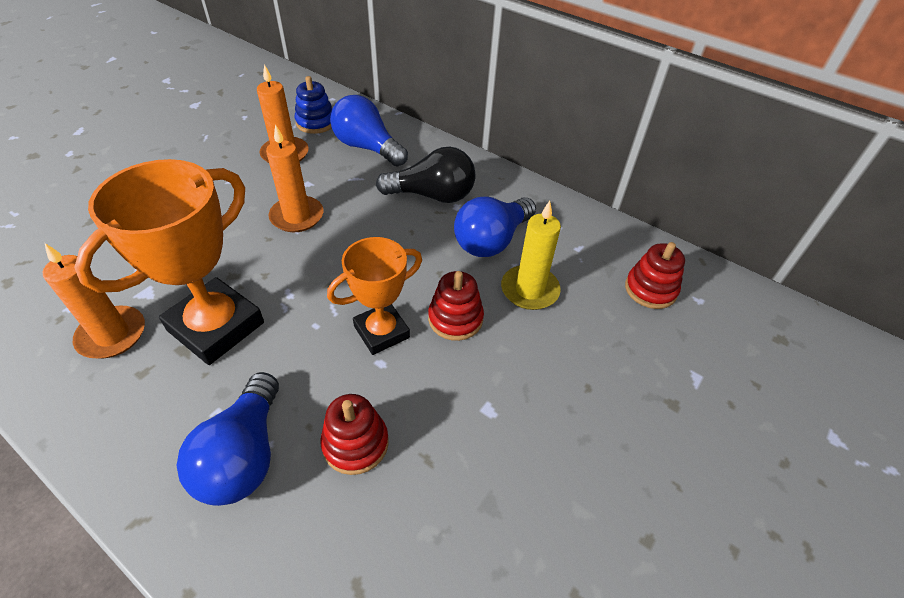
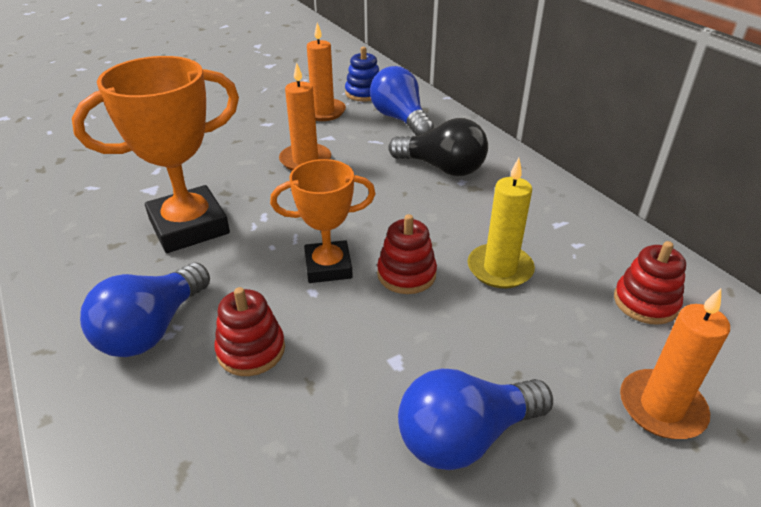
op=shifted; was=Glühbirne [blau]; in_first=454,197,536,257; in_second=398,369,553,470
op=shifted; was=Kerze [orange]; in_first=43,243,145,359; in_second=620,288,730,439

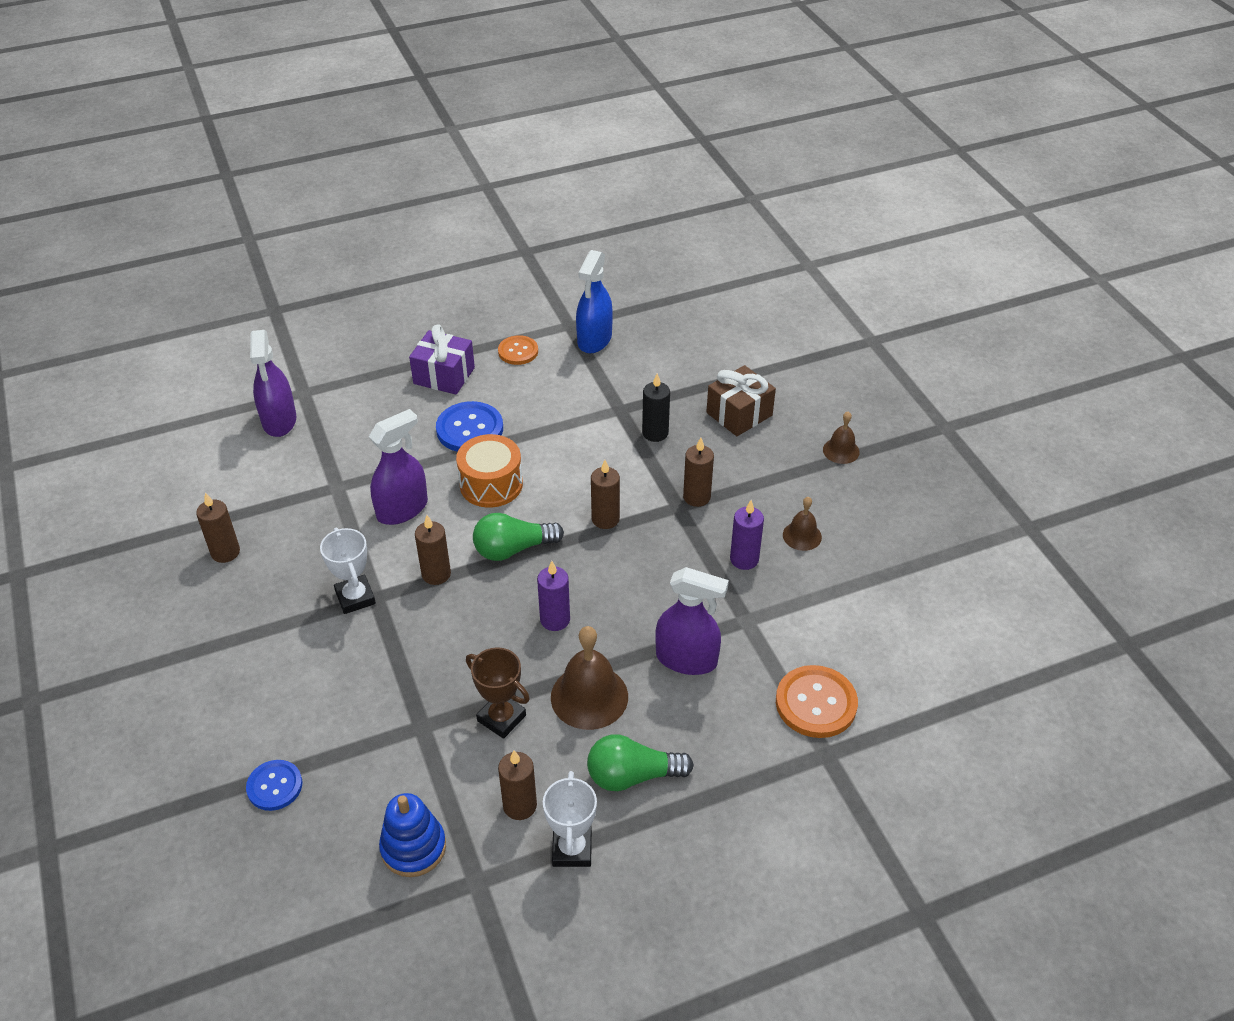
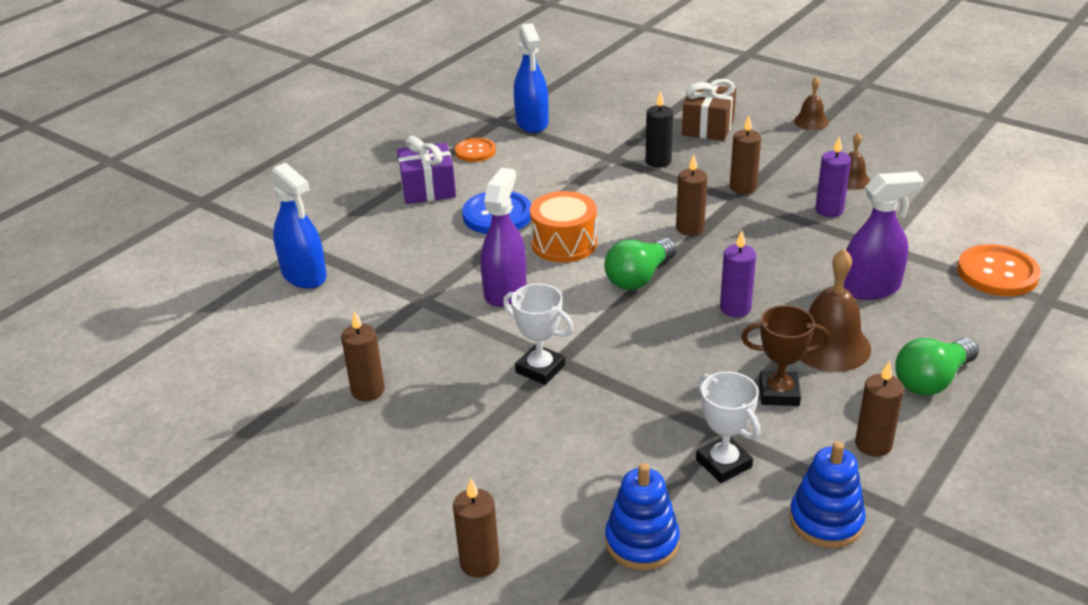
op=repainted; was=Sprühflasche [lila]; now=Sprühflasche [blau]; in_first=250,330,296,437; in_second=269,163,327,289
op=shifted; was=Kerze [braun]; in_first=415,515,451,585; in_second=453,479,500,578
op=swapped; was=Knopf [blau]; now=Stapelspielzeug [blau]; in_first=246,760,302,811; in_second=605,463,680,570
op=shifted; was=Pokal [weiß]; in_first=543,771,597,867; in_second=696,372,760,483

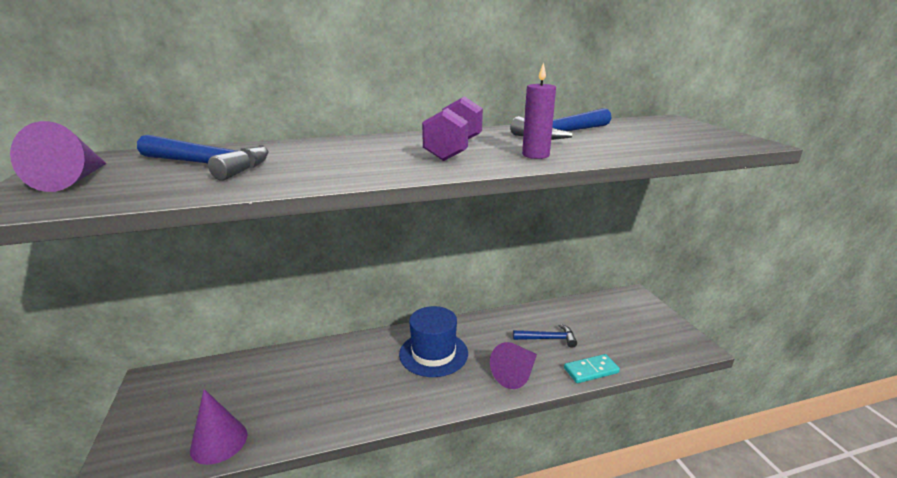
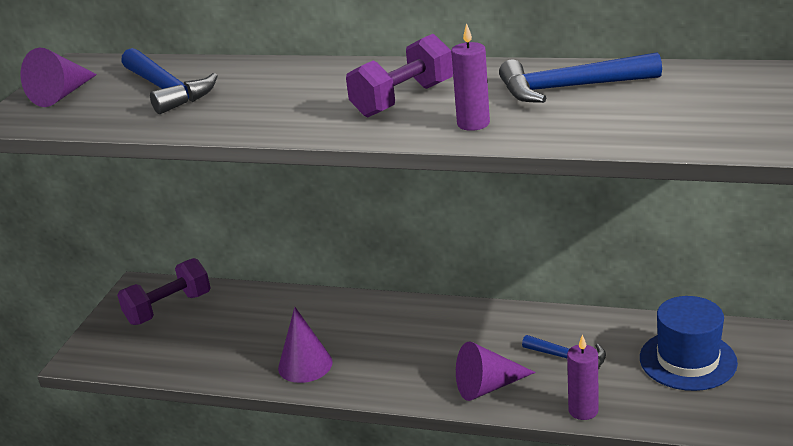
op=new; now=Hantel [lila]; in_second=117,258,210,325
op=shifted; was=Kegel [lila]; in_first=190,389,248,465; in_second=278,307,333,383
op=swapped; was=Dominostein [türkis]; now=Kerze [lila]; in_first=564,354,620,383; in_second=567,334,598,420
op=shifted; was=Hut [blau]; in_first=399,306,468,377; in_second=640,296,738,391

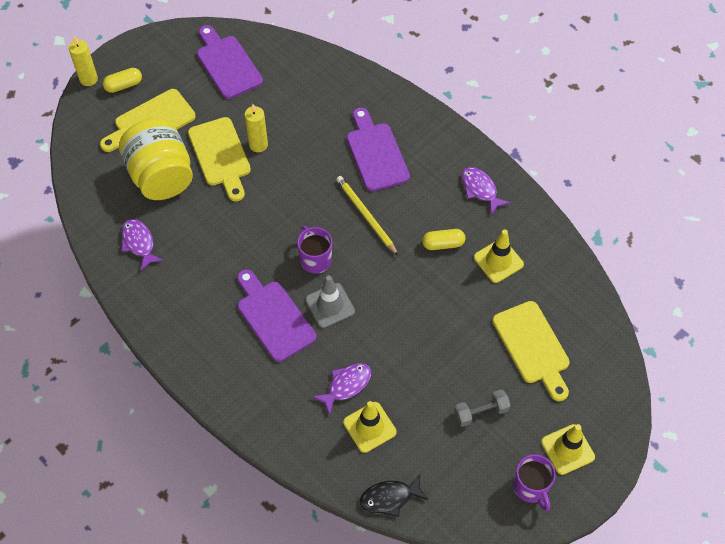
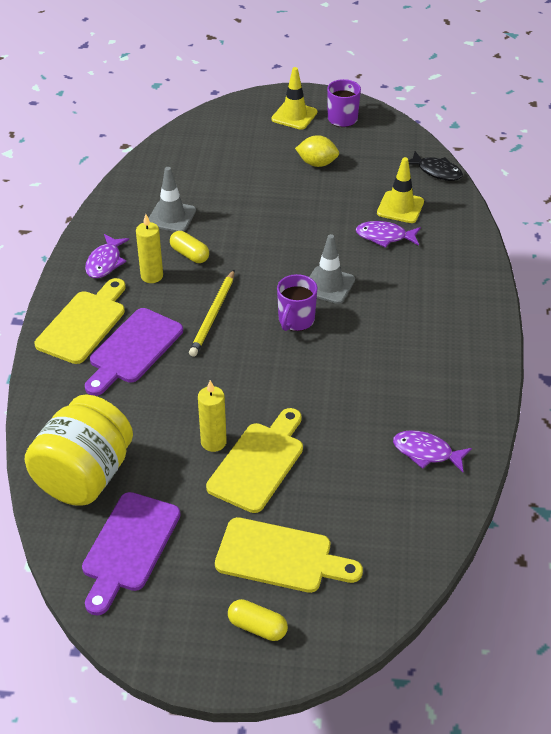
op=shifted; was=Einmachglas [gelb]; in_first=119,118,193,200; in_second=25,394,133,506
op=shifted; was=Schneidebrett [gelb]; in_first=492,301,570,402; in_second=35,278,126,364
op=shifted; was=Kerze [gelb]; in_first=68,36,98,86; in_second=136,214,163,283
op=repainted; was=Leitkegel [gelb]; now=Leitkegel [grau]; in_first=474,230,524,283; in_second=149,167,196,232
op=swapped; was=Hantel [grau]; now=Zitrone [gelb]; in_first=454,390,511,427; in_second=295,135,339,167
op=rotated; was=Fisch [lila]; in_first=121,219,164,271; in_second=393,430,472,472; clockwise=90
op=gone; was=Schneidebrett [lila]; in_first=237,269,316,362

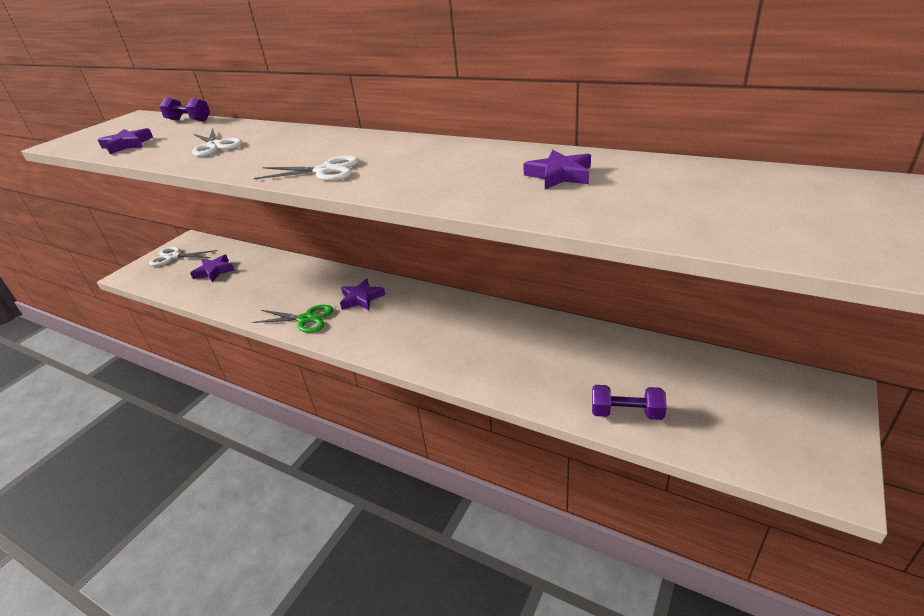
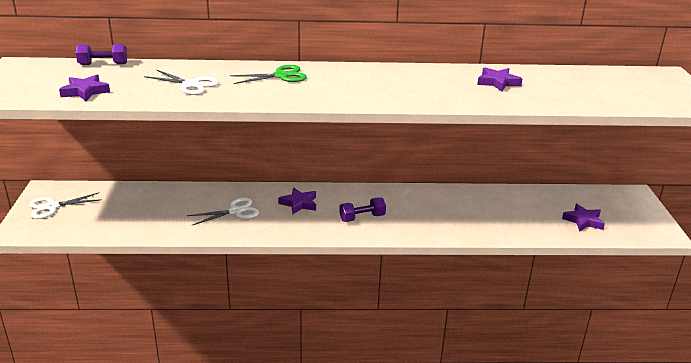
op=shifted; was=Schere [weiß]; in_first=254,155,359,181; in_second=187,198,259,225
op=shifted; was=Schere [grün]; in_first=252,305,334,333; in_second=230,65,307,84
op=shifted; was=Hantel [lila]; in_first=592,385,667,420; in_second=339,197,386,222
op=shifted; was=Stern [lila]; in_first=190,255,235,282; in_second=562,204,605,232

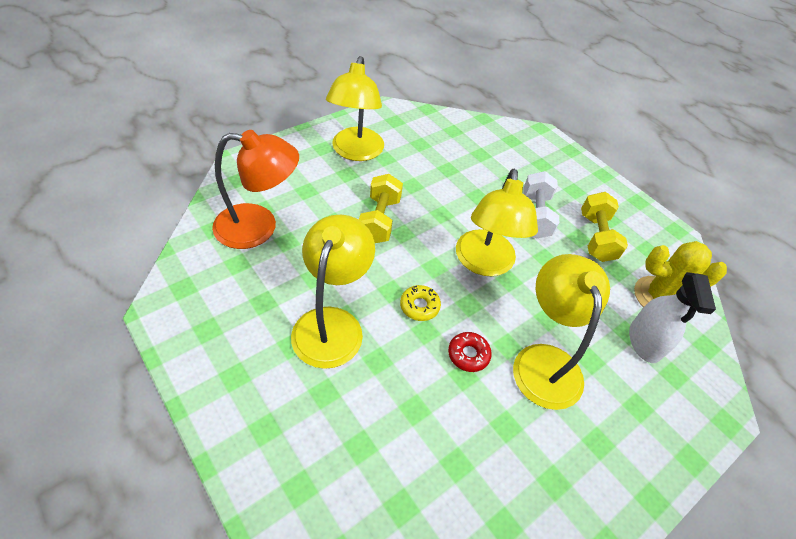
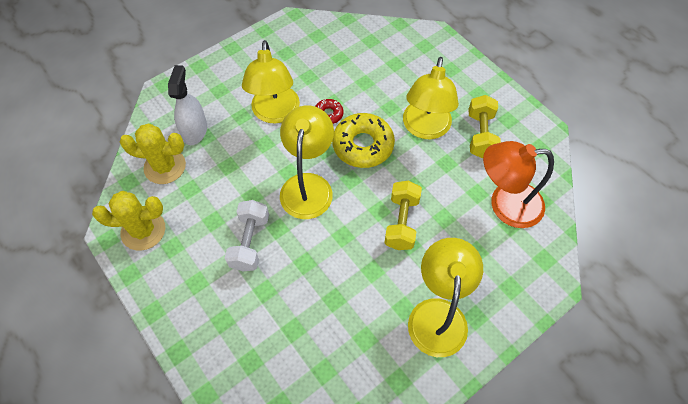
op=new; now=Kaktus [gelb]; in_second=92,191,165,251
op=scaled; was=Donut [gelb]; in_first=400,285,441,321; in_second=332,113,395,168; ratio=2.01
op=shifted; was=Hantel [gelb]; in_first=581,192,628,262; in_second=469,95,501,158

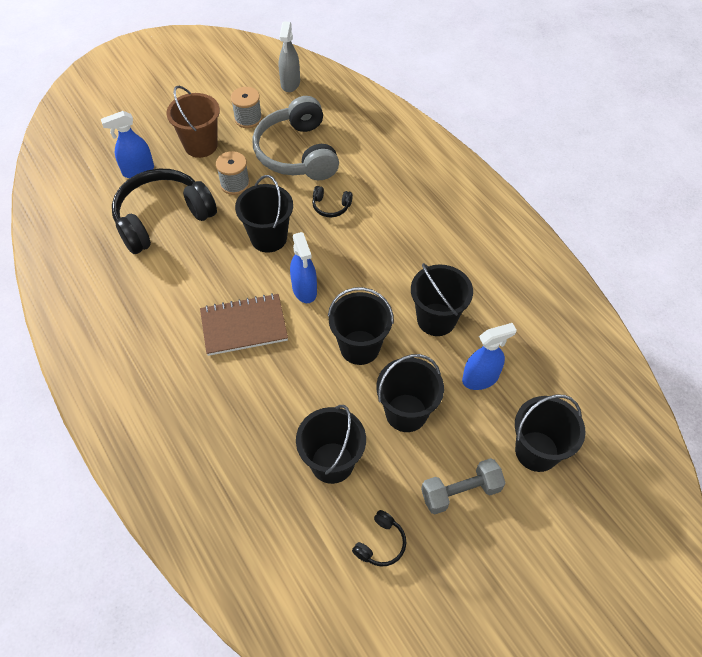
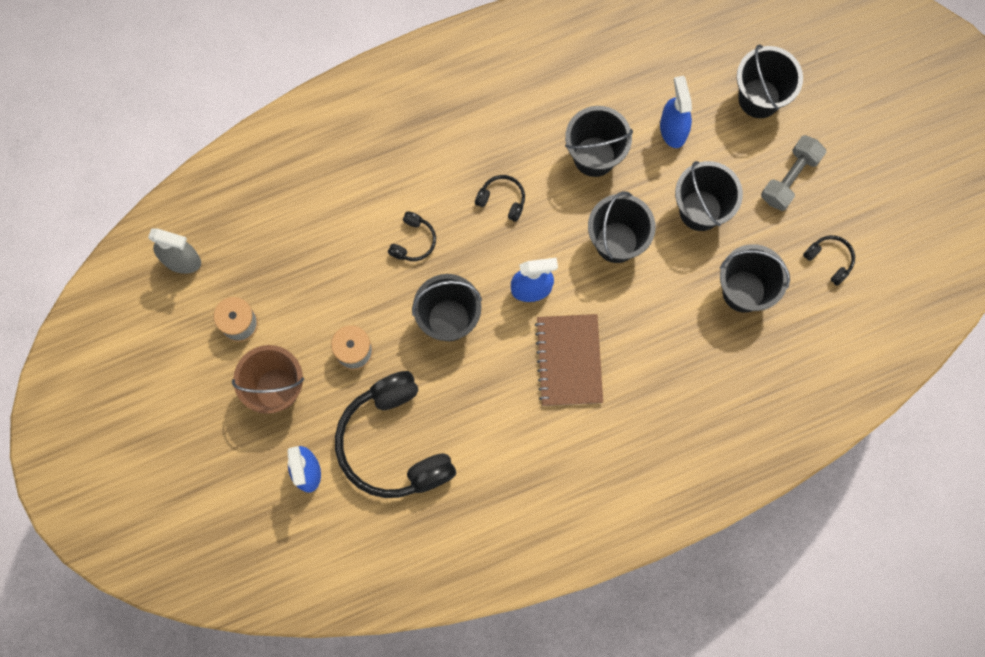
op=new; now=Kopfhörer [schwarz]; in_second=475,175,525,222
op=rotated; was=Hantel [grau]; in_first=421,458,505,514; in_second=761,135,826,211; clockwise=45
op=gone; was=Kopfhörer [grau]; in_first=252,96,339,180

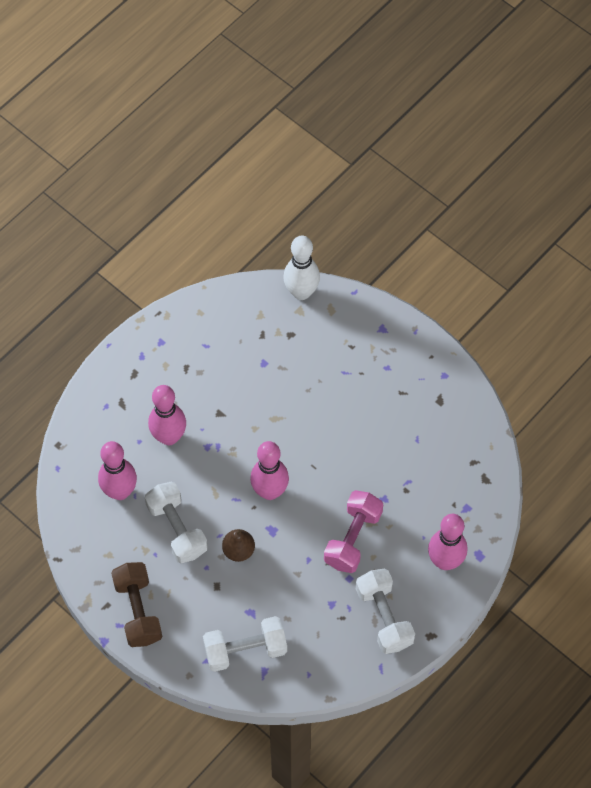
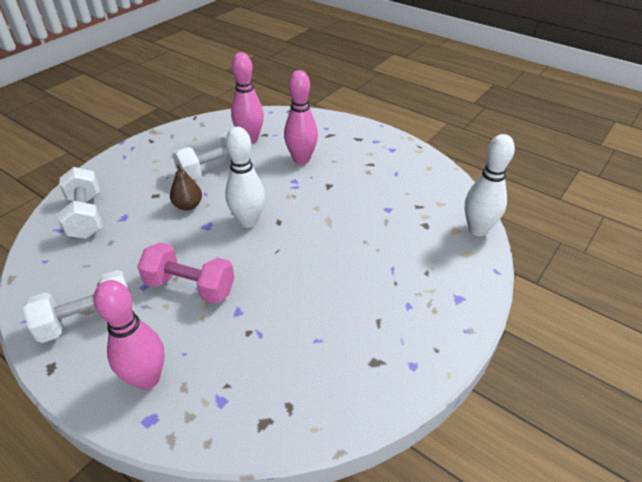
op=repainted; was=Bowlingkegel [rosa]; now=Bowlingkegel [weiß]; in_first=250,441,289,500; in_second=225,127,265,228
op=gone; was=Hantel [braun]; in_first=111,562,162,647

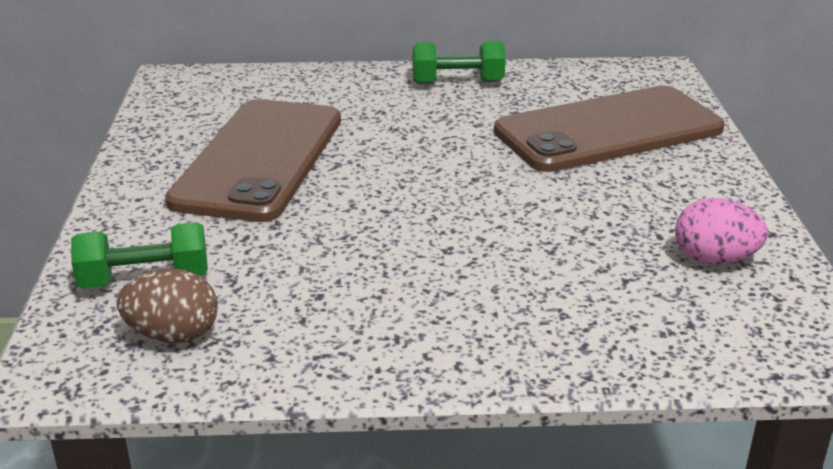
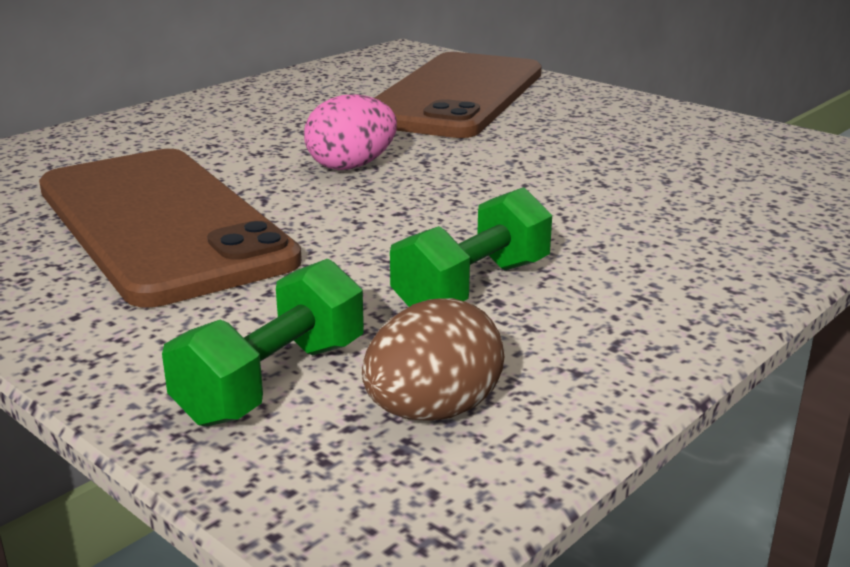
op=shifted; was=Ei [rosa]; in_first=675,198,768,265; in_second=304,94,397,170
op=shifted; was=Hantel [grün]; in_first=413,41,506,84; in_second=390,187,552,307

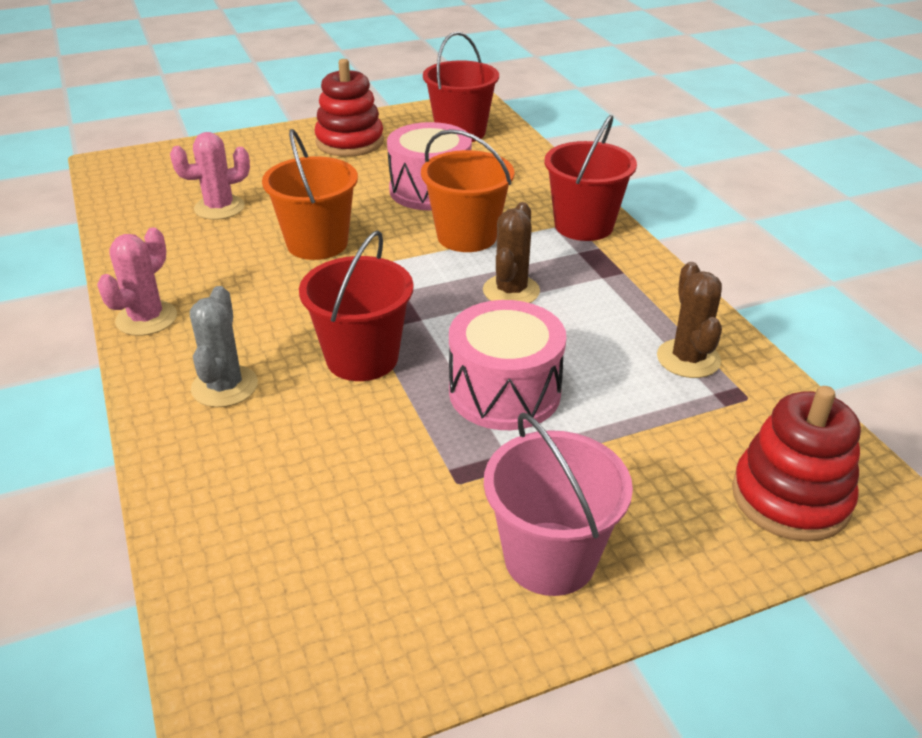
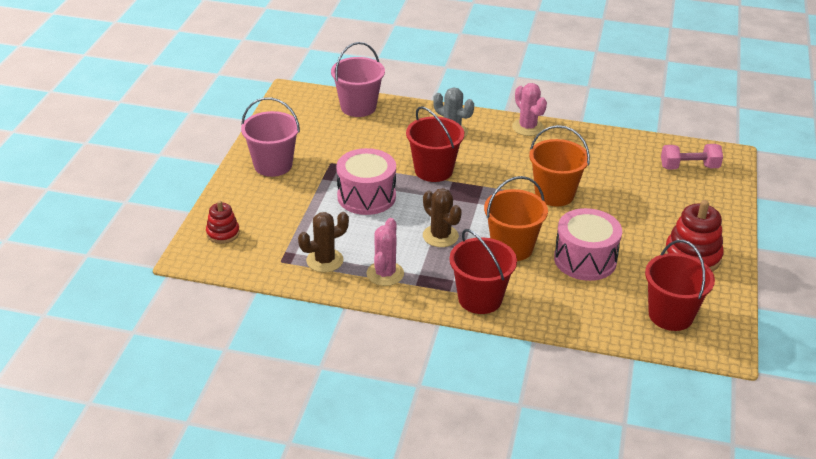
op=scaled; was=Stapelspielzeug [rot]; in_first=732,386,861,542; in_second=206,200,240,244; ratio=0.59
op=rotated; was=Kaktus [braun]; in_first=657,262,722,378; in_second=298,212,349,272; clockwise=-60
op=new; now=Eimer [rosa]; in_second=331,42,385,117
op=shifted; was=Kaktus [rosa]; in_first=170,132,250,220; in_second=366,218,404,286
op=new; now=Hantel [rosa]; in_second=661,144,723,169

